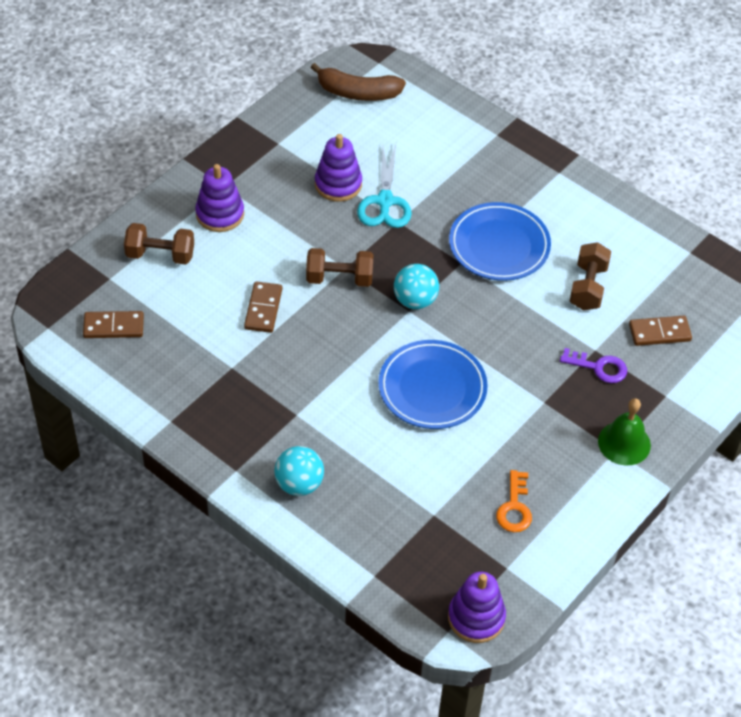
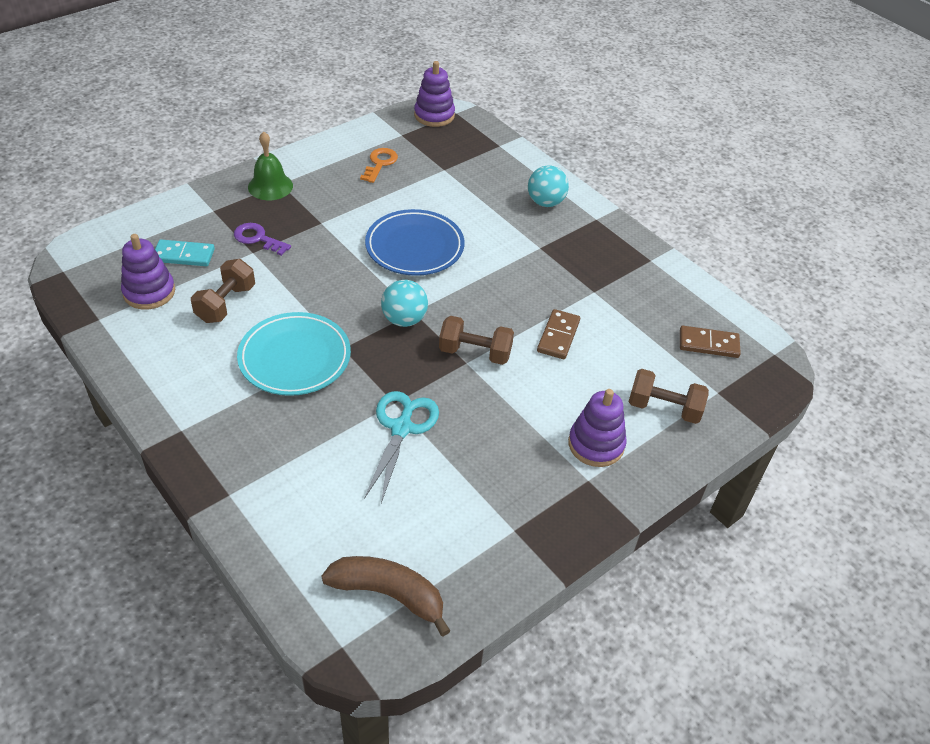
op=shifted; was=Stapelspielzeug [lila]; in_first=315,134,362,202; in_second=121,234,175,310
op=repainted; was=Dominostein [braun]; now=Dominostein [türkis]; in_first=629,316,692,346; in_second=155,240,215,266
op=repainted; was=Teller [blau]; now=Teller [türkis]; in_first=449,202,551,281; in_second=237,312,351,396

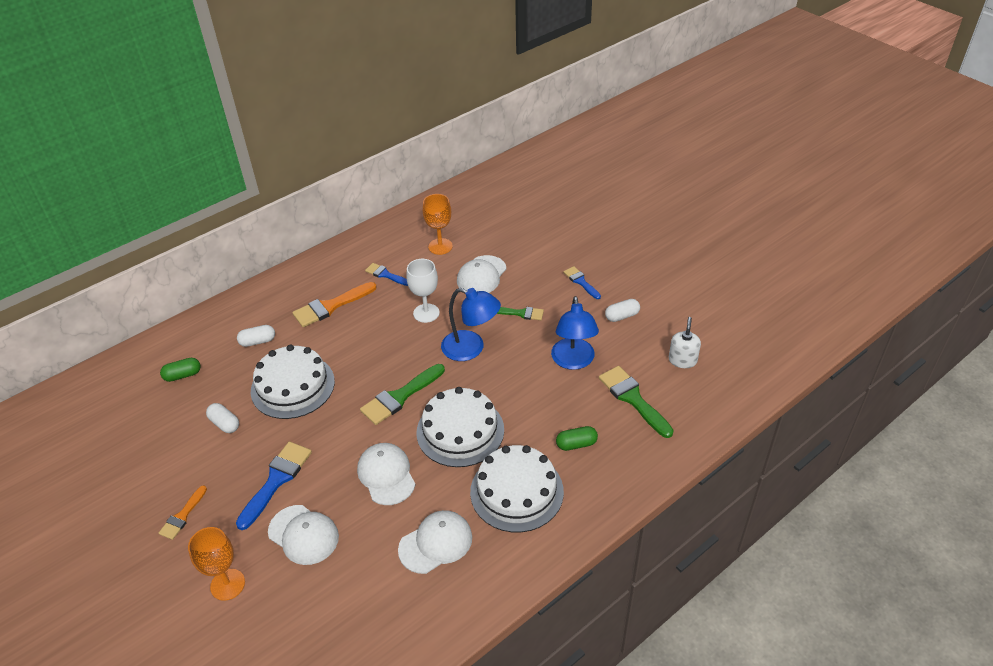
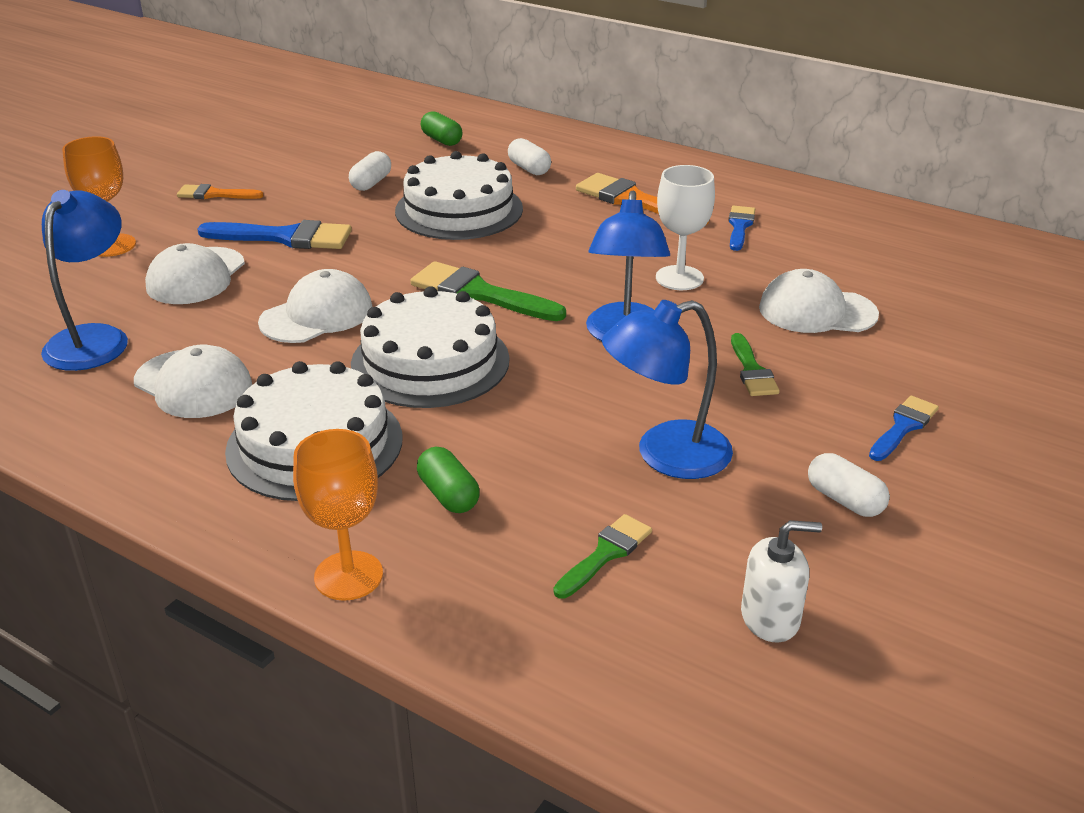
op=new; now=Lampe [blau]; in_second=41,190,128,371
op=shifted; was=Kelch [orange]; in_first=423,194,453,255; in_second=293,429,383,601
op=scaled; was=Pinsel [grün]; in_first=599,366,674,438; in_second=553,514,652,599; ratio=0.59

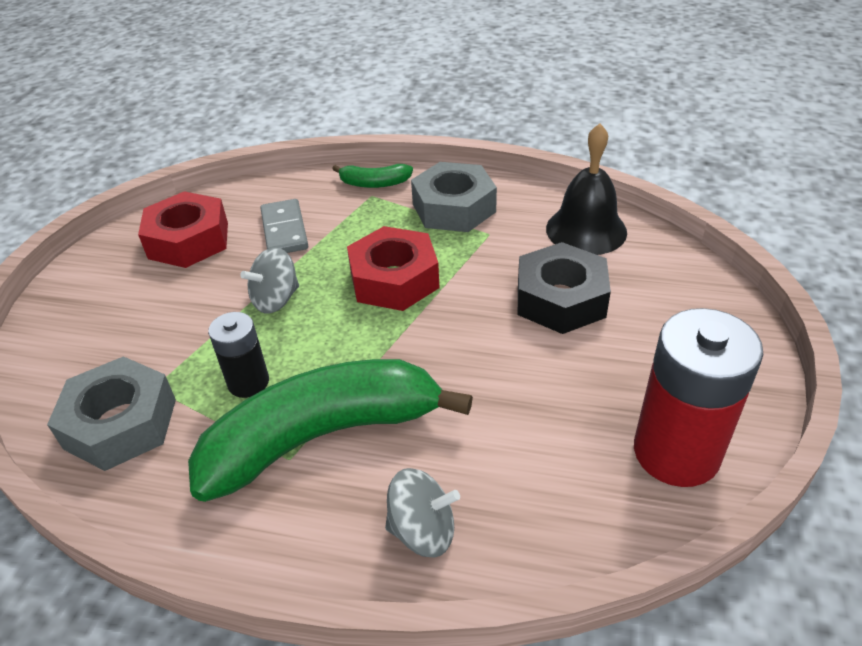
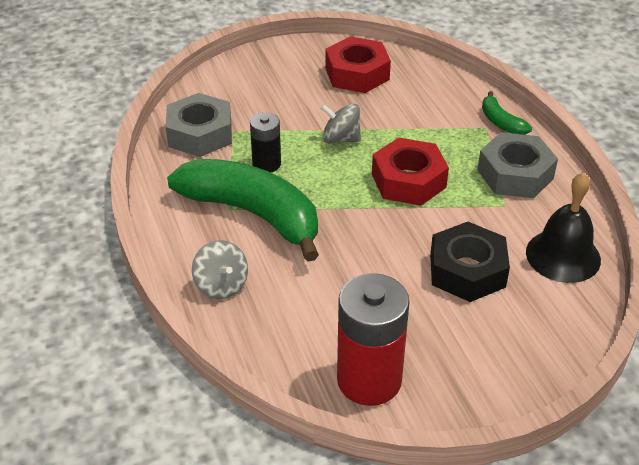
op=gone; was=Dominostein [grau]; in_first=261,199,308,253

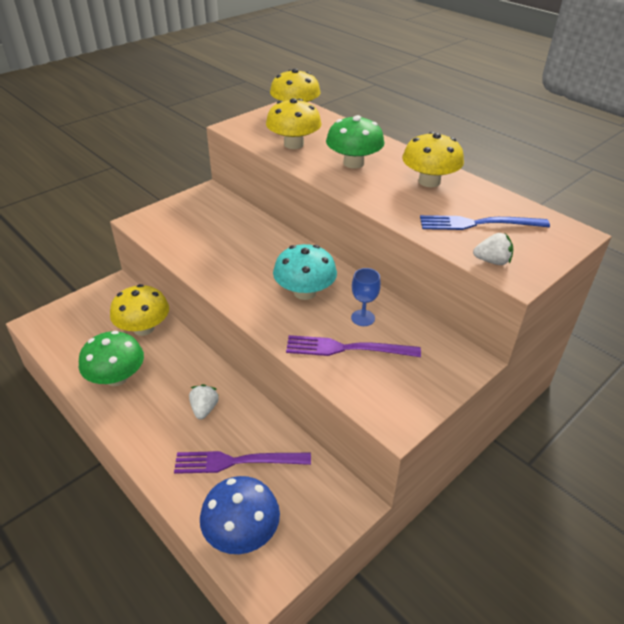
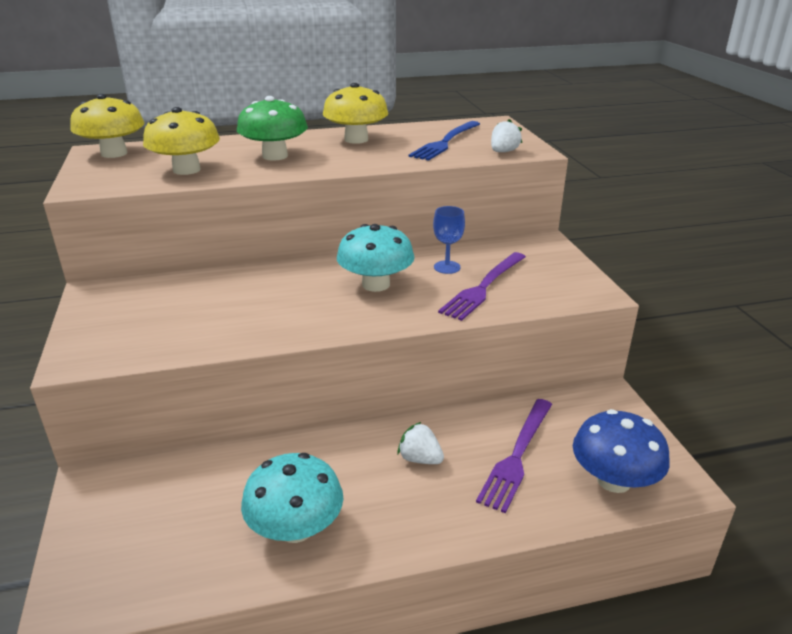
op=repainted; was=Pilz [grün]; now=Pilz [türkis]; in_first=79,331,144,386; in_second=241,453,344,543
op=gone; was=Pilz [gelb]; in_first=110,284,169,336

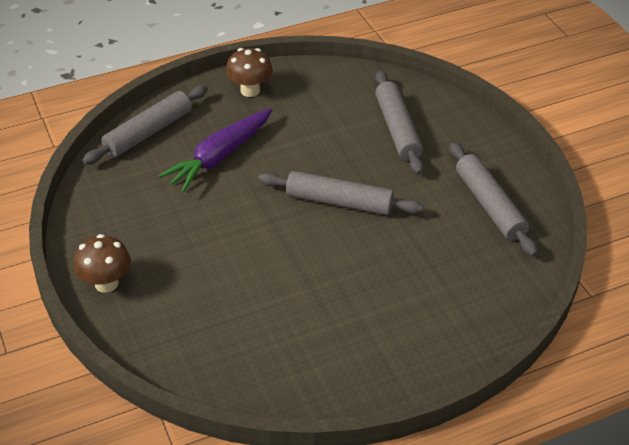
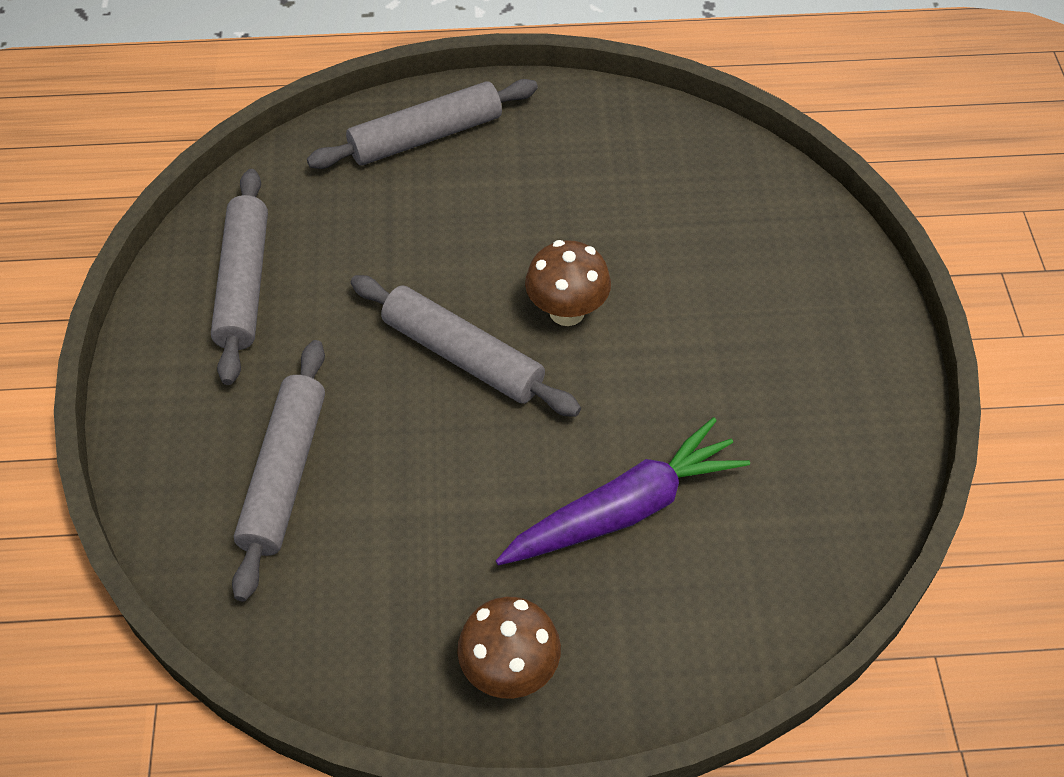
op=shifted; was=Nudelholz [grau]; in_first=82,85,208,165; in_second=307,79,538,169
op=shifted; was=Pilz [braun]; in_first=74,234,131,293; in_second=525,240,611,326

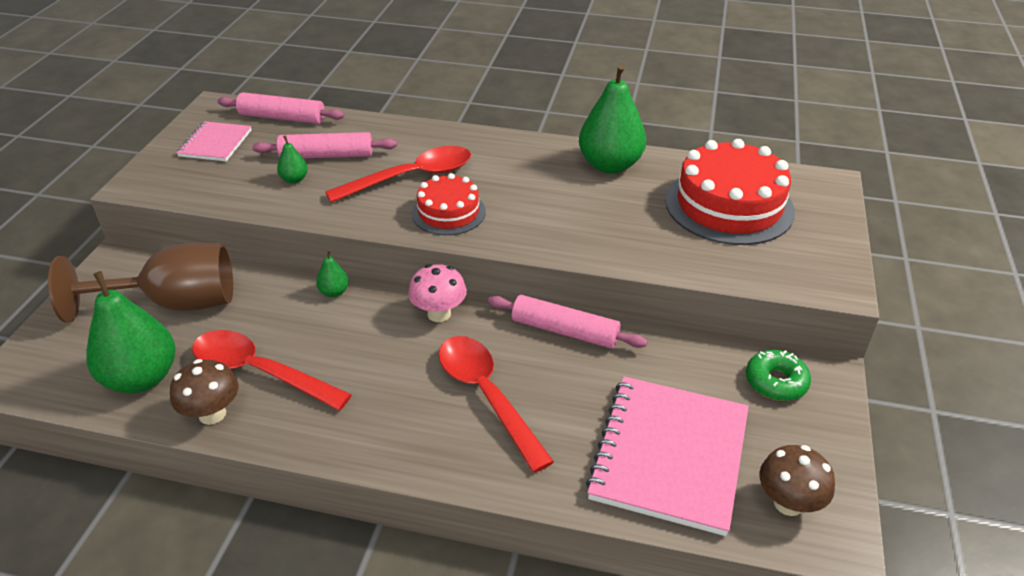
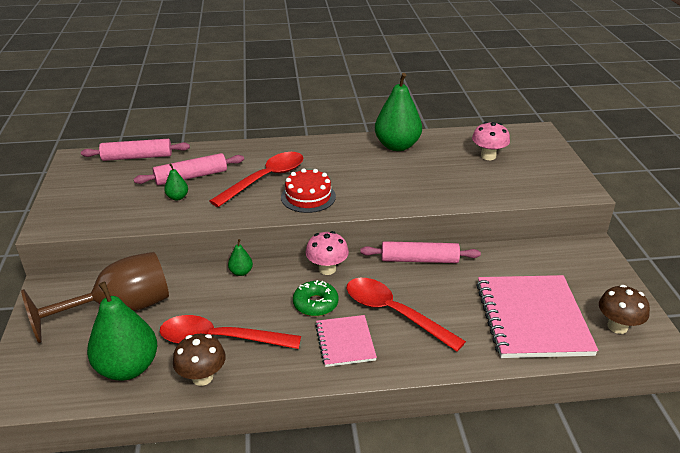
op=shifted; was=Donut [grün]; in_first=746,350,811,401; in_second=293,280,339,316
op=shifted; was=Notizbuch [rosa]; in_first=177,121,251,161; in_second=315,315,377,367
op=swapped; was=Kuchen [rot]; now=Pilz [rosa]; in_first=665,139,795,245; in_second=472,122,510,160

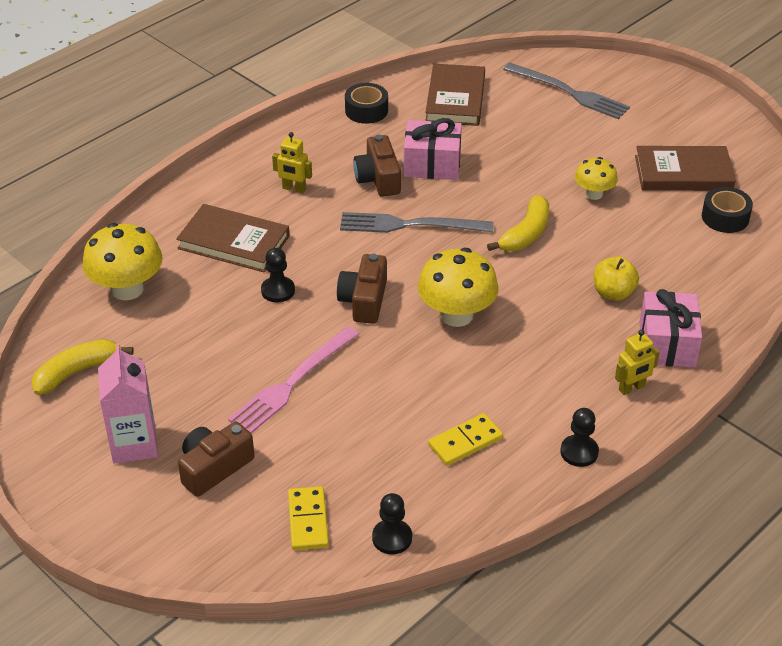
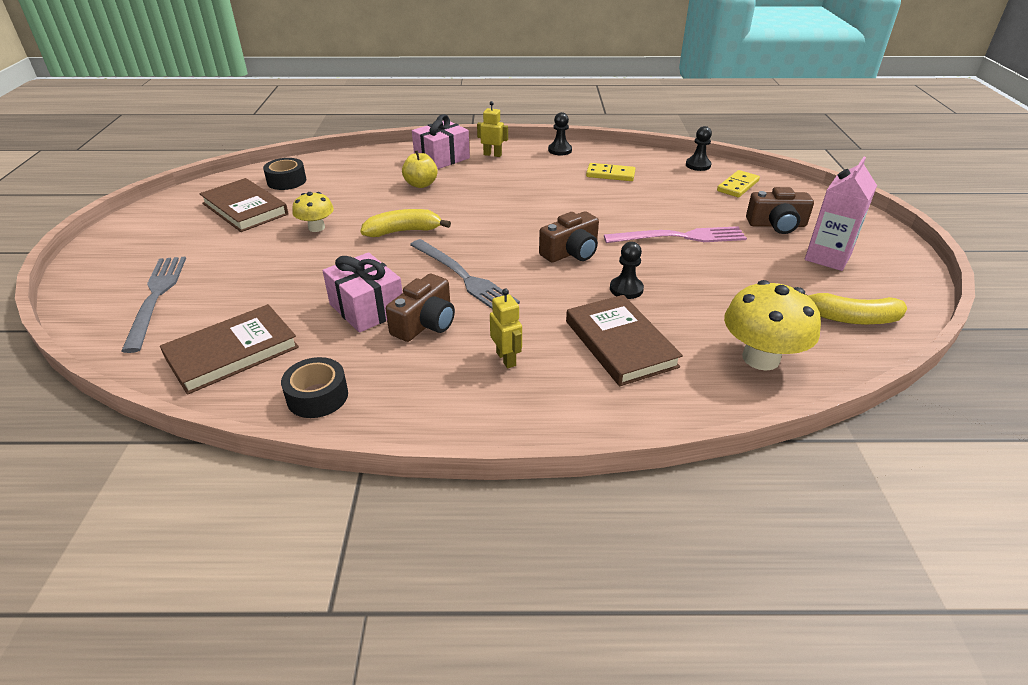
op=gone; was=Pilz [gelb]; in_first=418,248,499,327

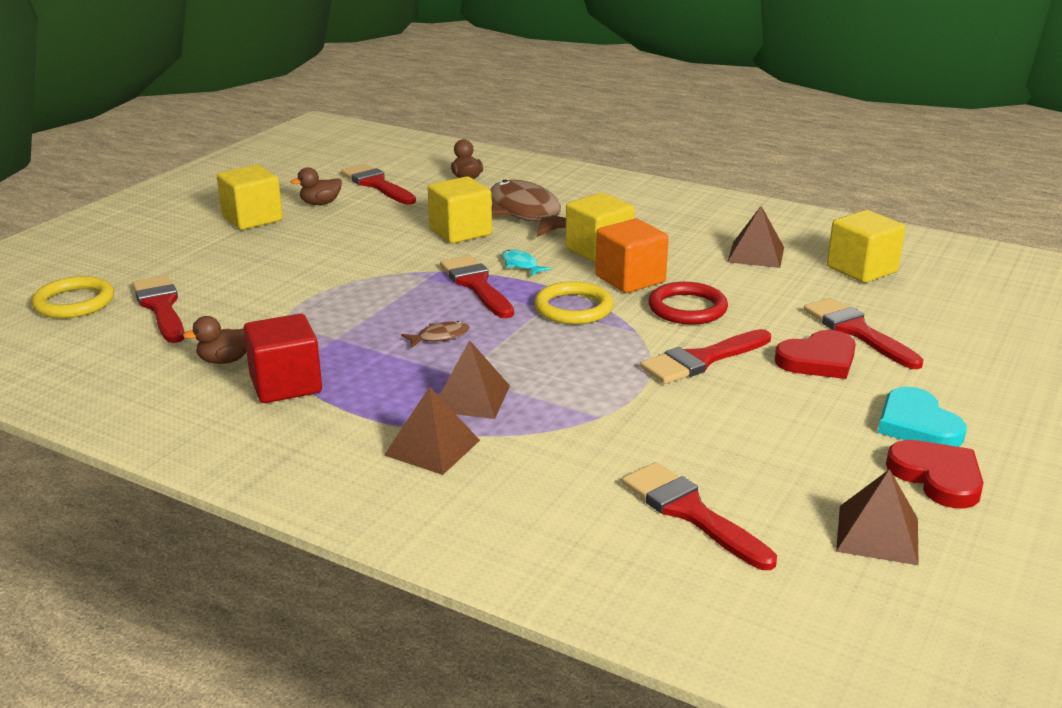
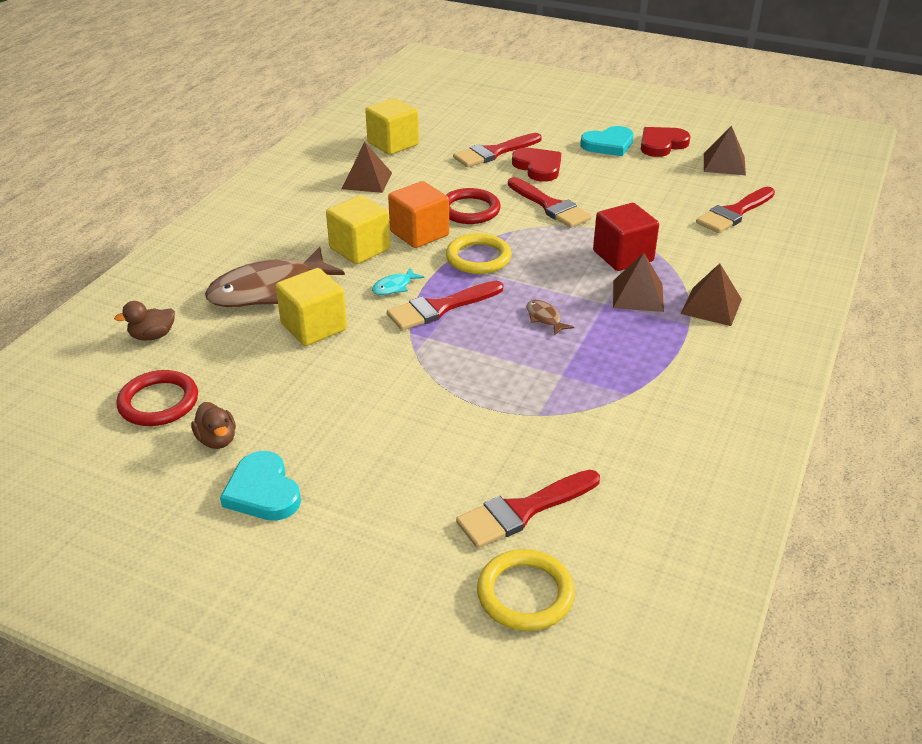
op=swapped; was=Pinsel [rot]; now=Ring [rot]; in_first=341,164,416,204; in_second=116,370,198,426
op=swapped; was=Kubus [gelb]; now=Herz [türkis]; in_first=217,165,283,230; in_second=220,451,301,521
op=shifted; was=Kubus [rot]; in_first=243,314,322,403; in_second=593,203,659,271
op=gone; was=Ente [braun]; in_first=183,316,246,364

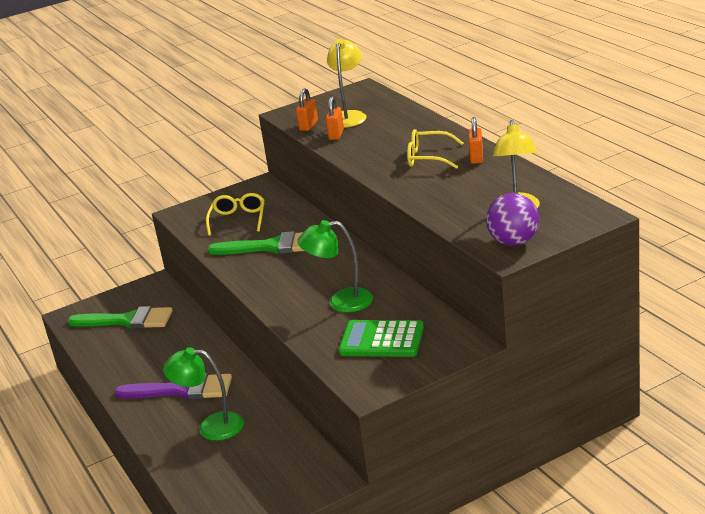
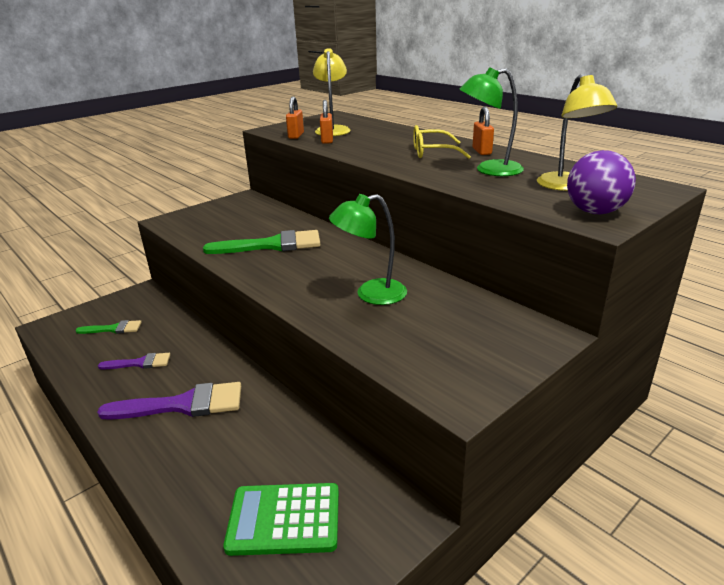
op=scaled; was=Pinsel [grün]; in_first=68,306,173,329; in_second=75,320,142,334; ratio=0.55
op=new; now=Pinsel [lila]; in_second=98,353,170,370
op=shifted; was=Taschenrechner [grün]; in_first=339,320,424,357; in_second=223,483,339,556
op=shifted; was=Lampe [grün]; in_first=163,347,244,441; in_second=460,67,524,176
op=gone; was=Brille [gelb]; in_first=206,193,265,236

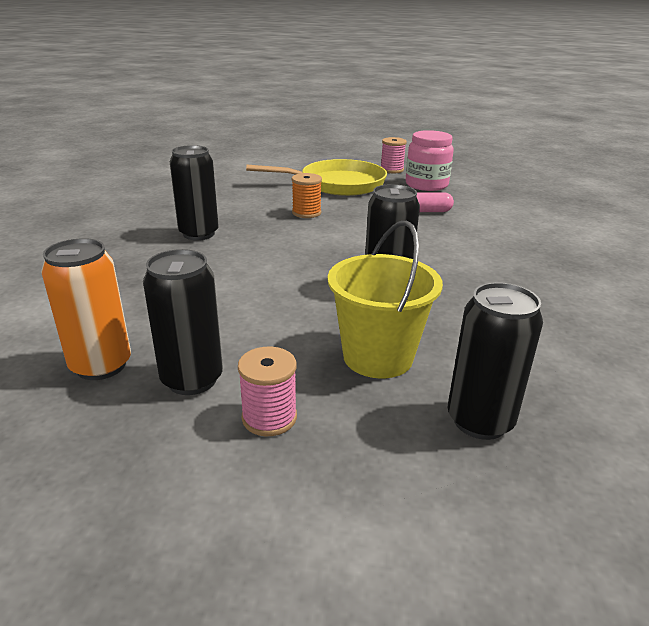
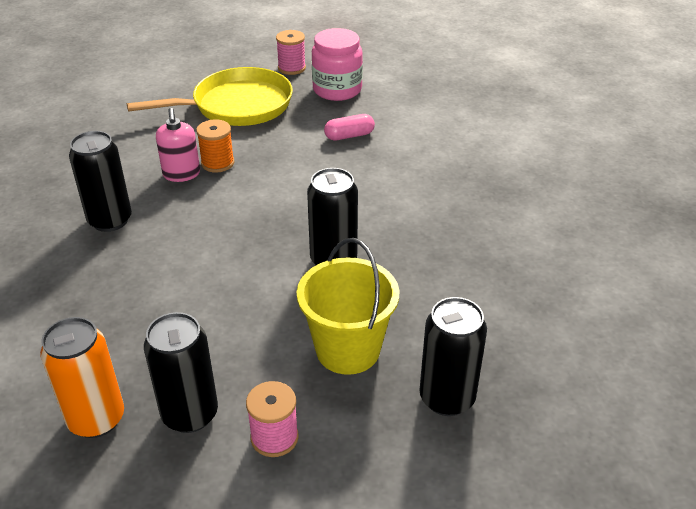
op=new; now=Seifenspender [rosa]; in_second=156,108,200,182

